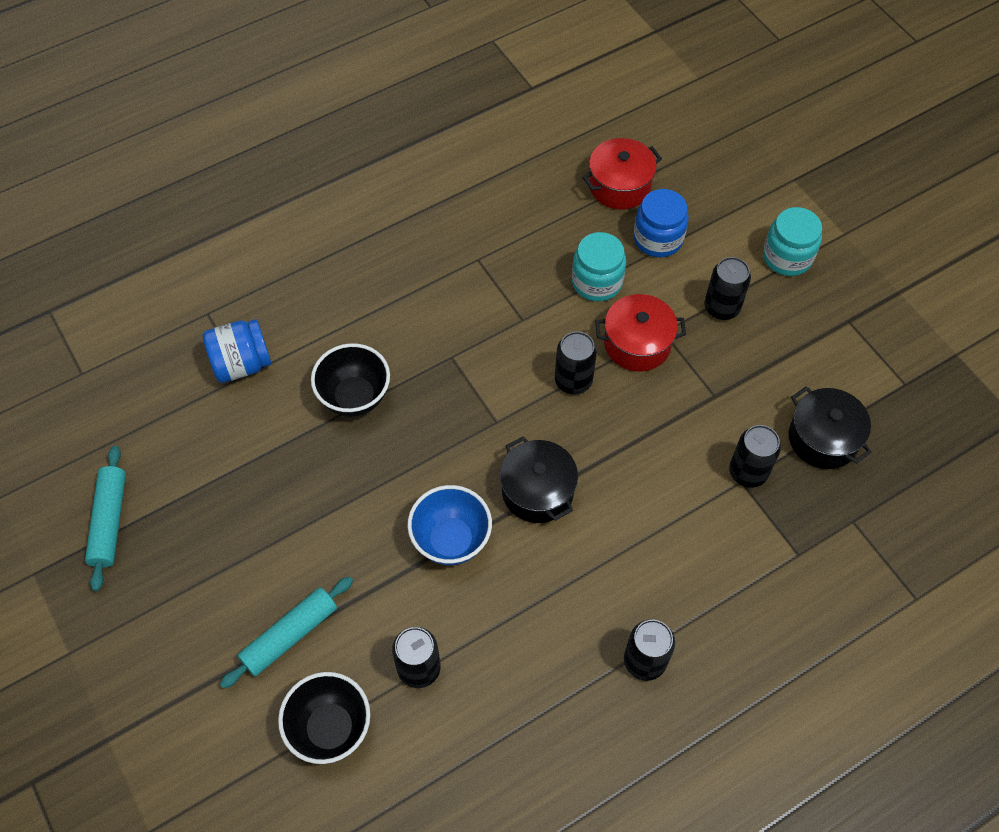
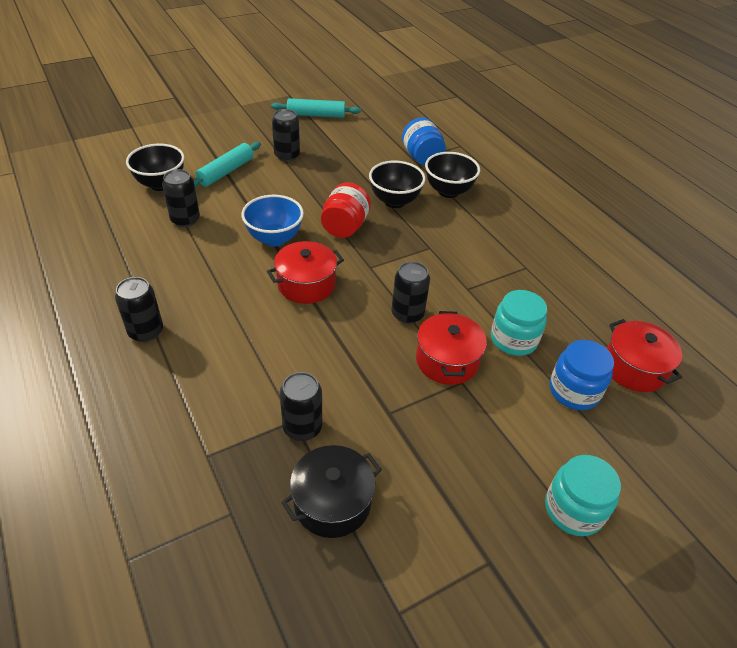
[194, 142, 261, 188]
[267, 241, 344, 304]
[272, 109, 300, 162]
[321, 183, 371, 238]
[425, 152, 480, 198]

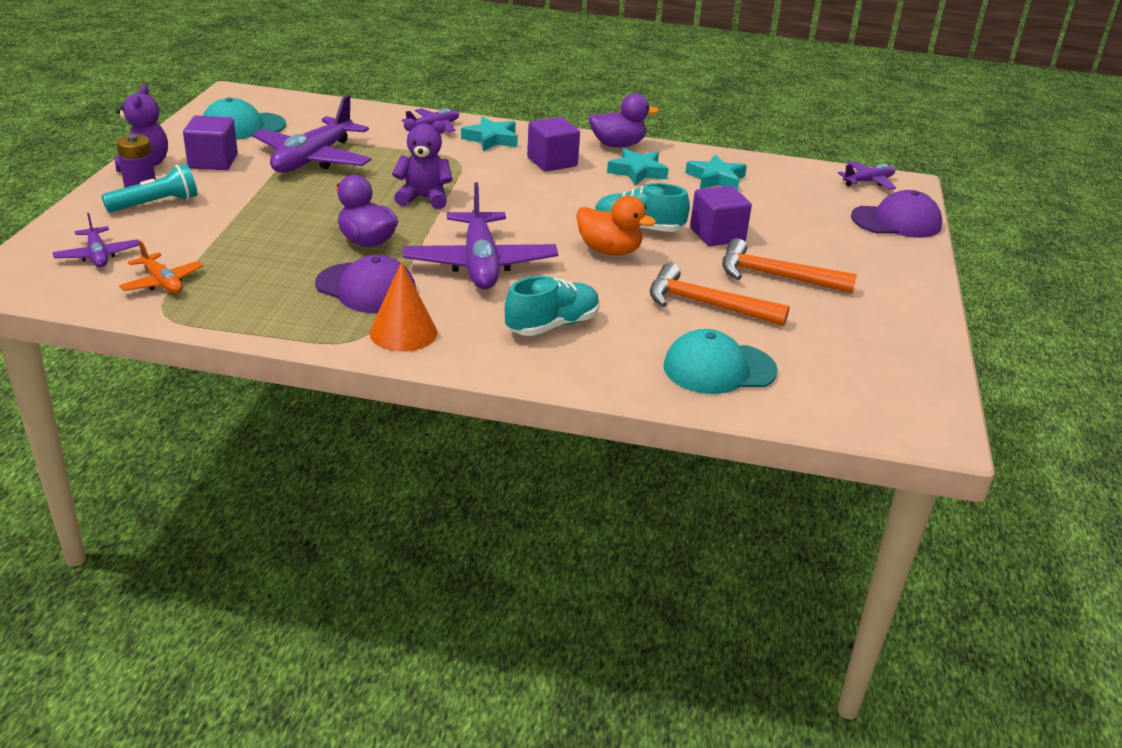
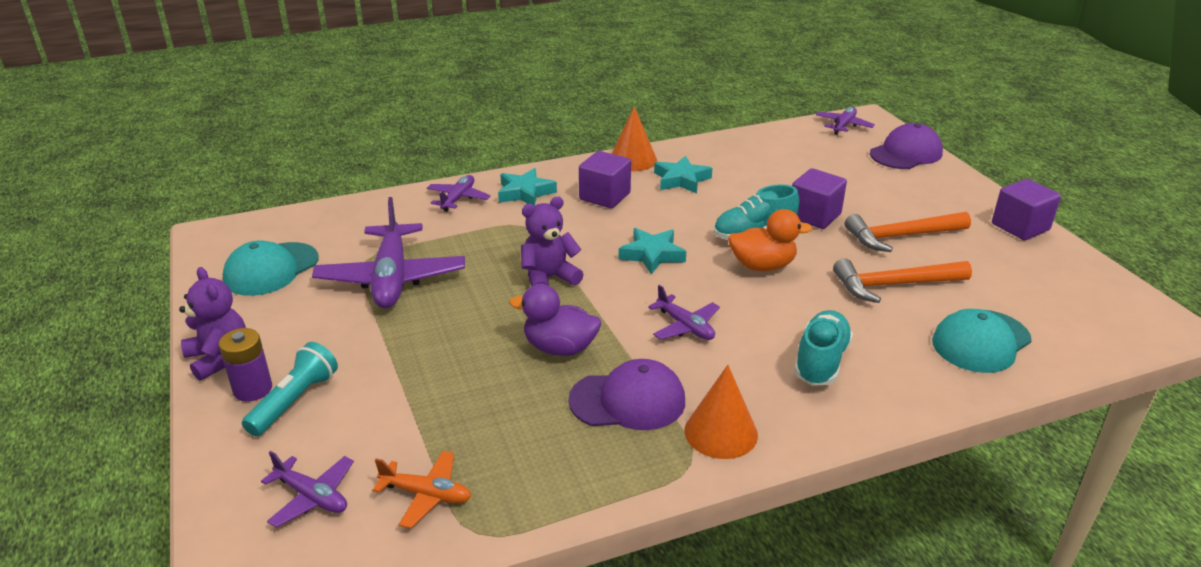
[612, 106, 657, 171]
[619, 228, 686, 274]
[648, 285, 720, 340]
[992, 179, 1061, 240]

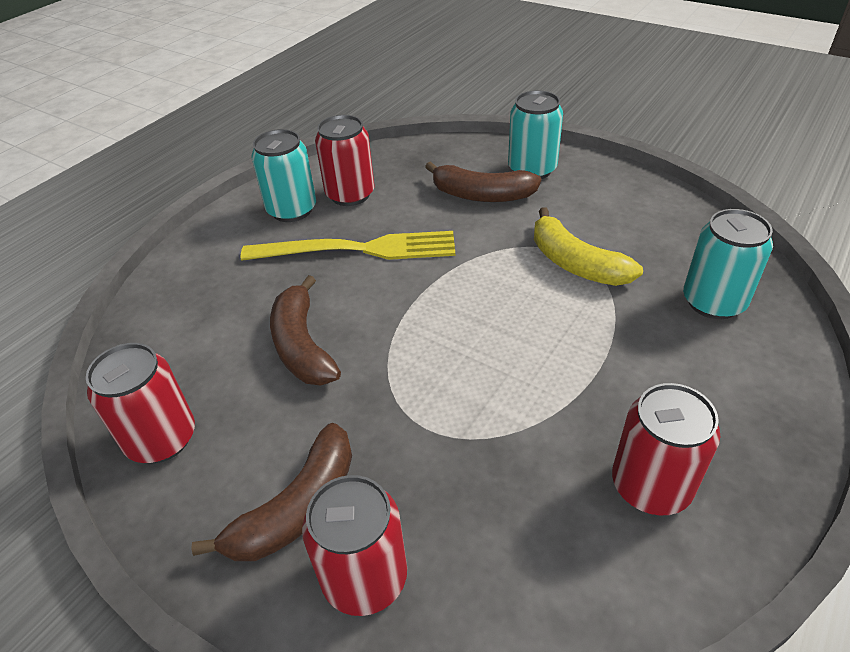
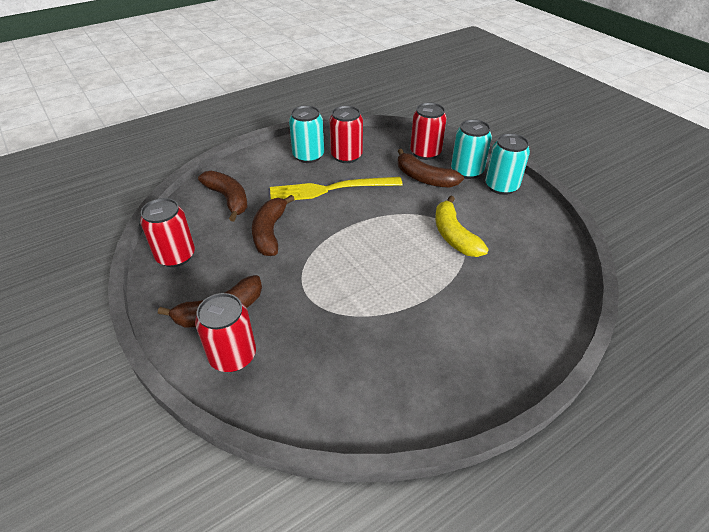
[198, 171, 248, 221]
[270, 177, 403, 200]
[410, 102, 447, 160]
[485, 133, 530, 195]

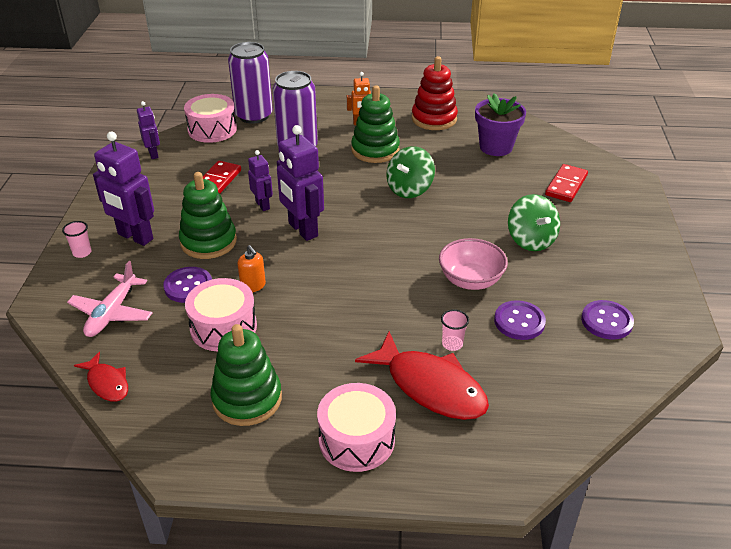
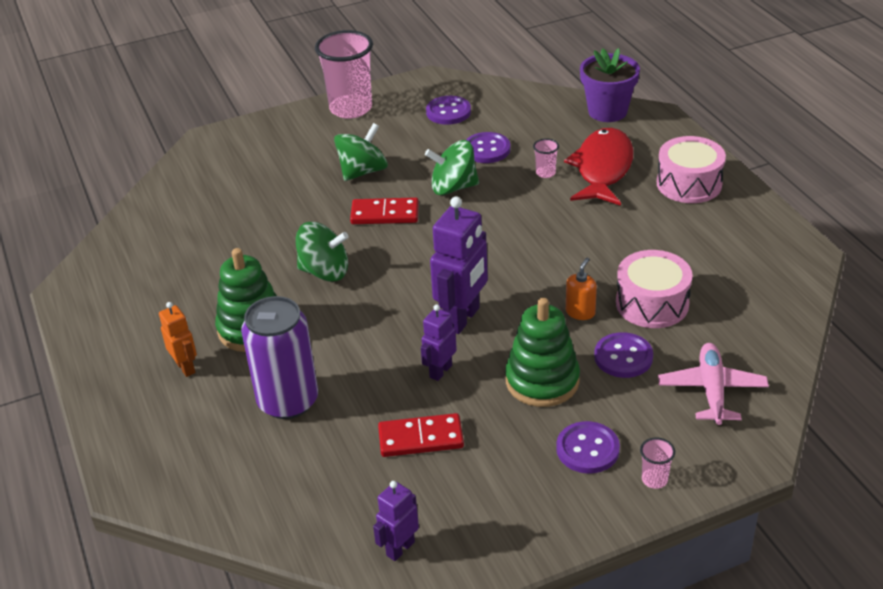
[315, 30, 373, 119]
[350, 198, 419, 224]
[425, 140, 479, 195]
[556, 421, 620, 473]
[580, 48, 640, 122]
[658, 343, 769, 425]
[74, 352, 128, 402] (first image)
[184, 94, 237, 143] (first image)
[210, 324, 282, 426] (first image)
[228, 42, 273, 124] (first image)
[412, 56, 458, 130] (first image)

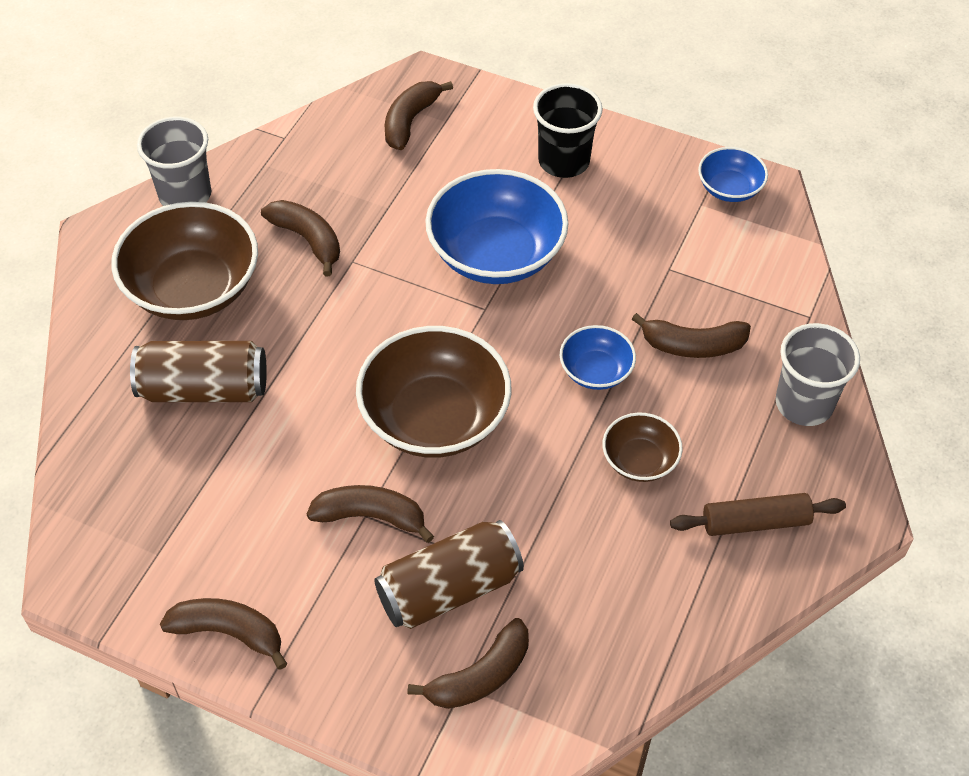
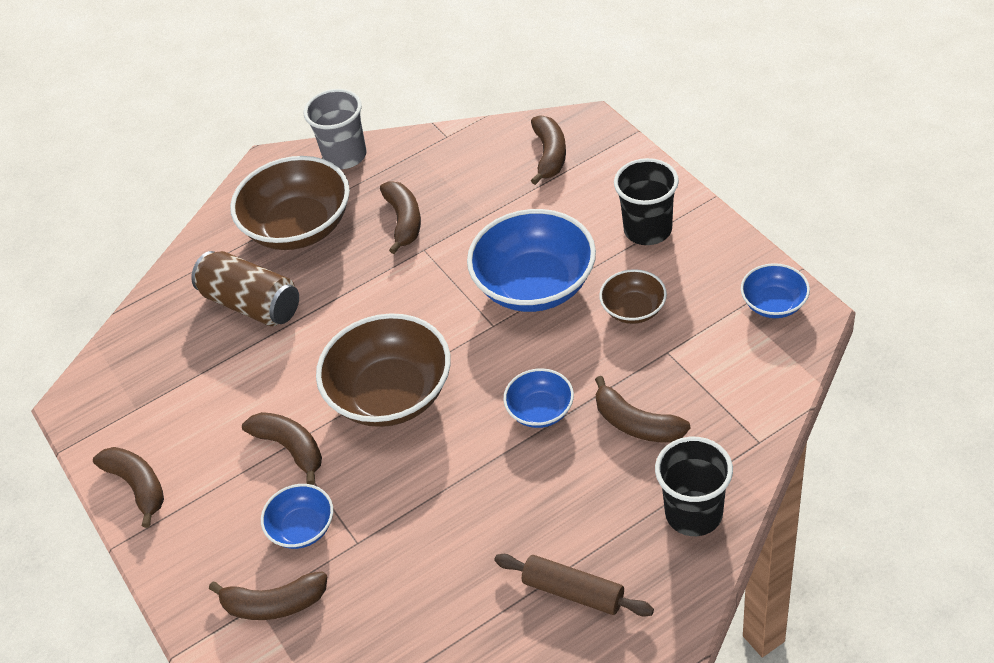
[261, 484, 333, 549]
[531, 115, 566, 185]
[599, 269, 667, 324]
[655, 437, 733, 536]

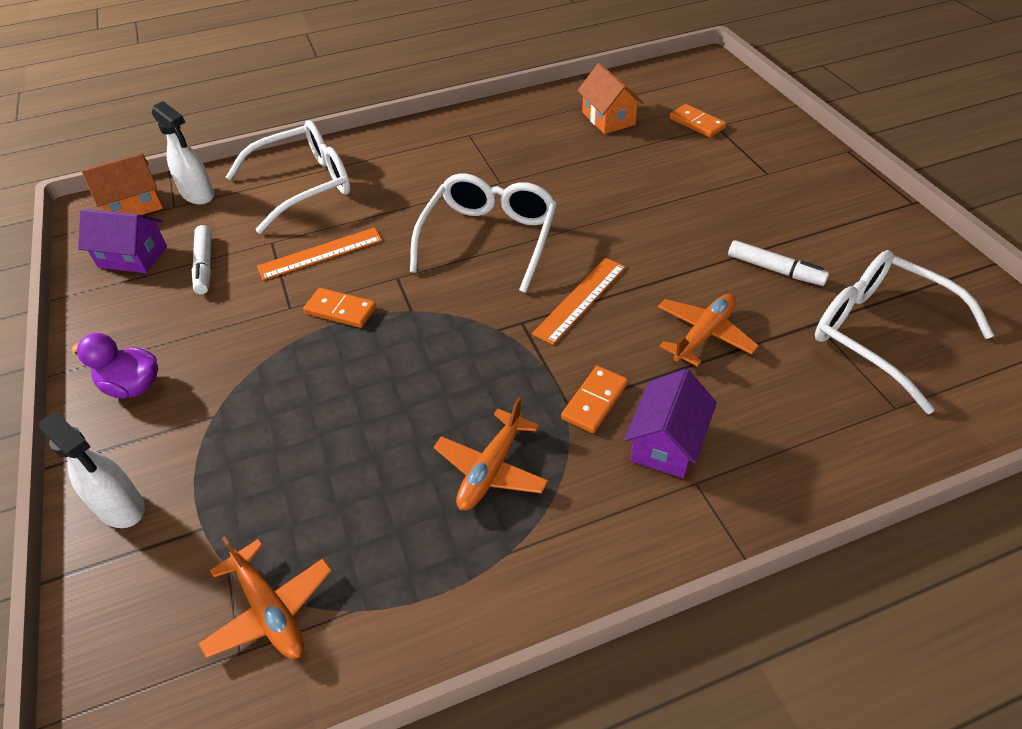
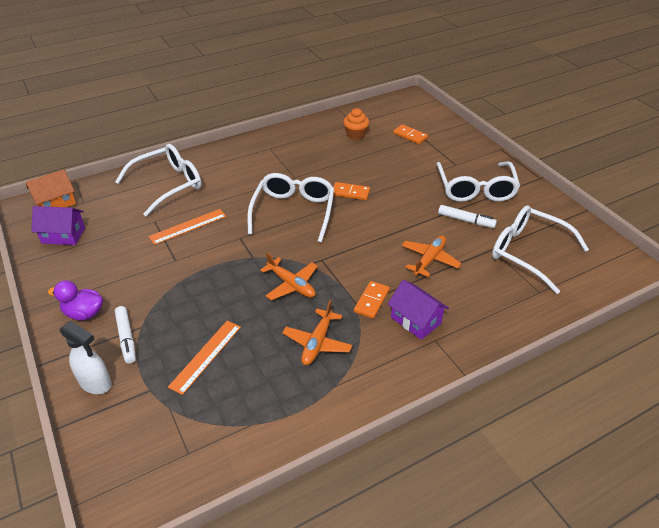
[115, 306, 136, 364]
[168, 321, 241, 395]
[260, 252, 318, 300]
[333, 182, 370, 200]
[343, 108, 369, 140]
[388, 280, 449, 340]
[436, 162, 520, 202]
[152, 101, 214, 205] (first image)

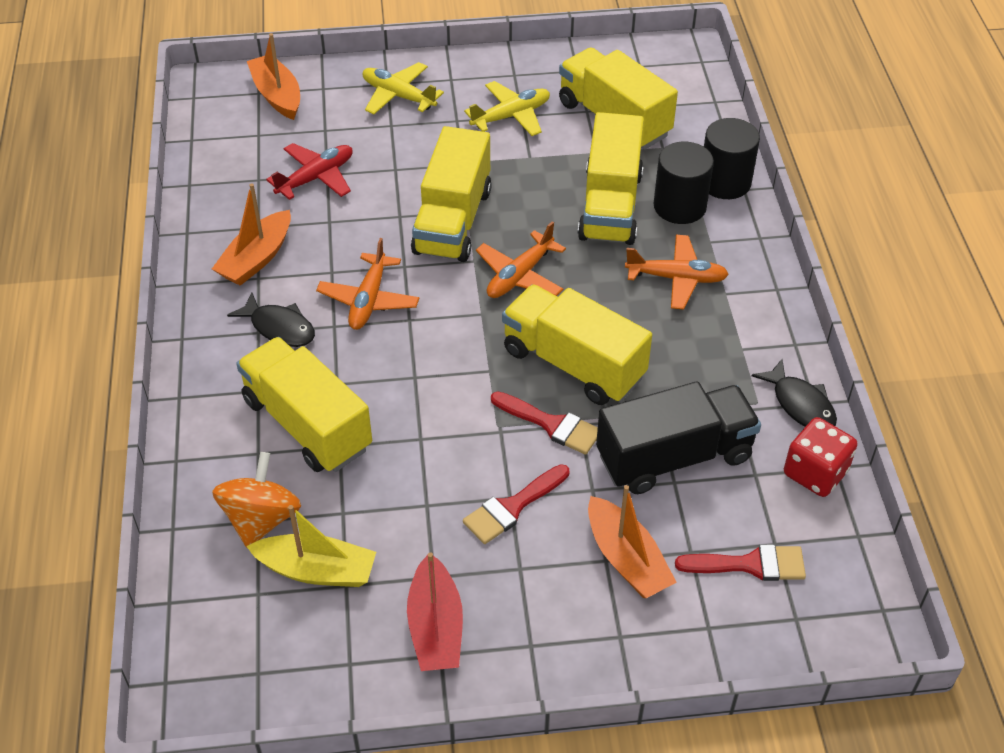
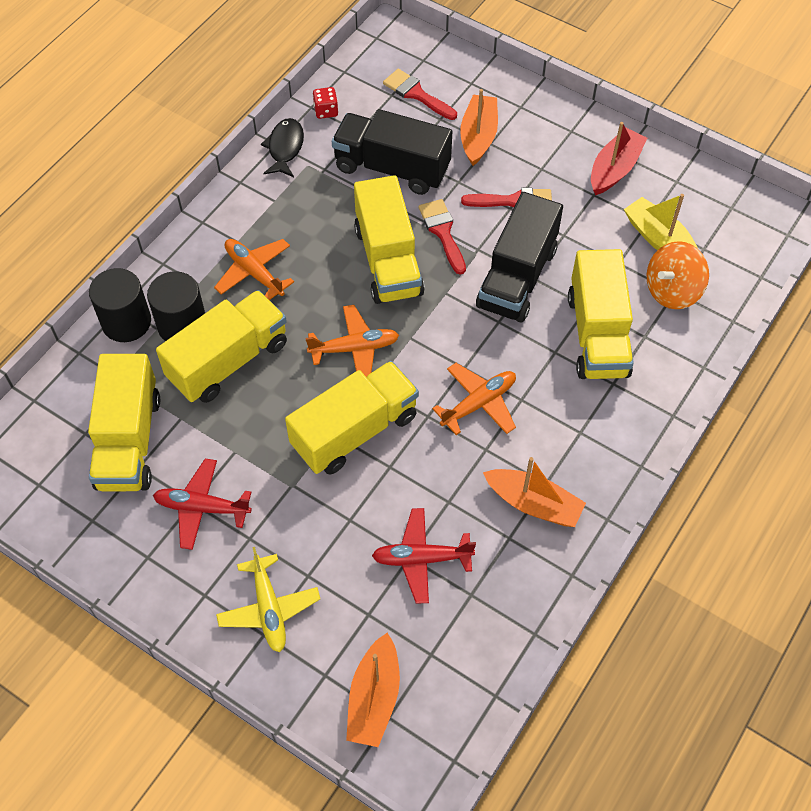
[153, 459, 252, 550]
[313, 87, 338, 119]
[476, 192, 563, 323]
[483, 457, 586, 527]
[227, 292, 315, 347] (first image)

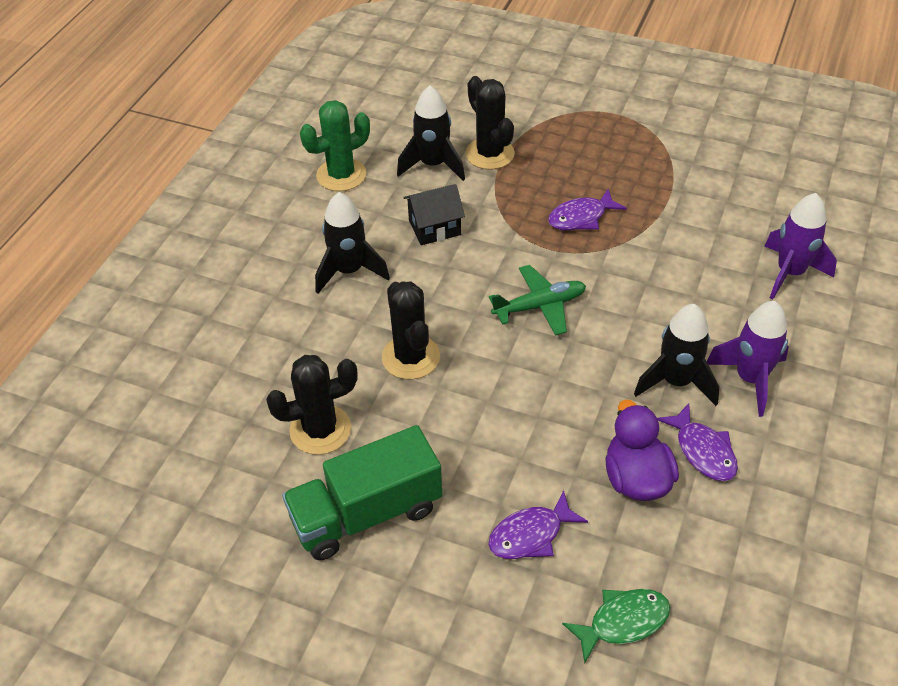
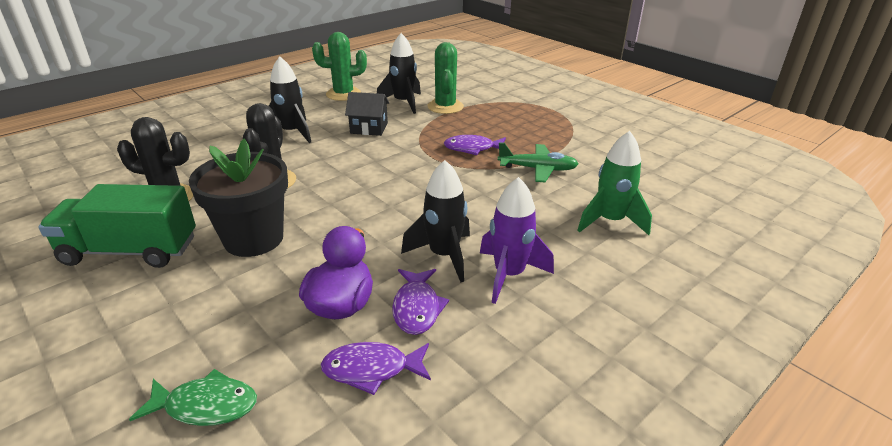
[189, 139, 288, 257]
[321, 342, 431, 395]
[427, 42, 464, 114]
[498, 142, 578, 182]
[577, 131, 652, 235]

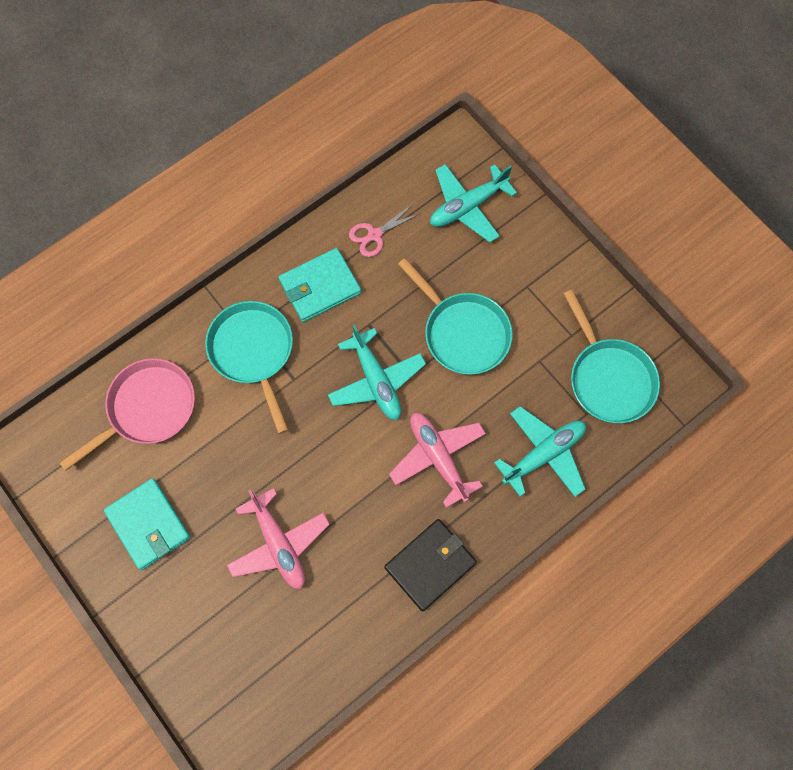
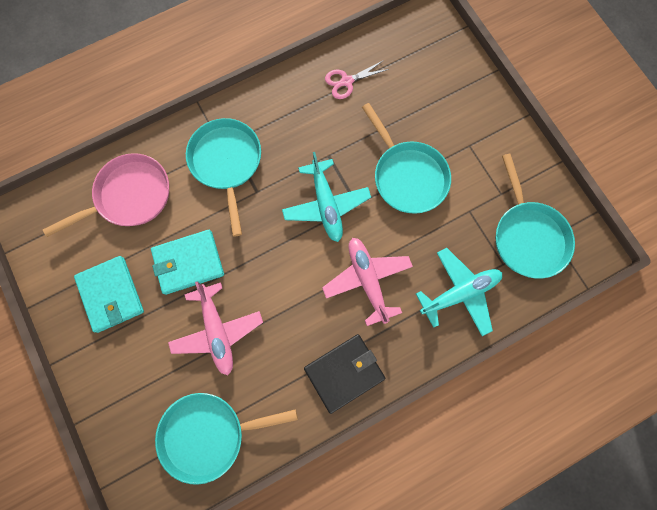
[151, 230, 224, 295]
[155, 393, 298, 485]
[430, 164, 517, 243] (first image)

